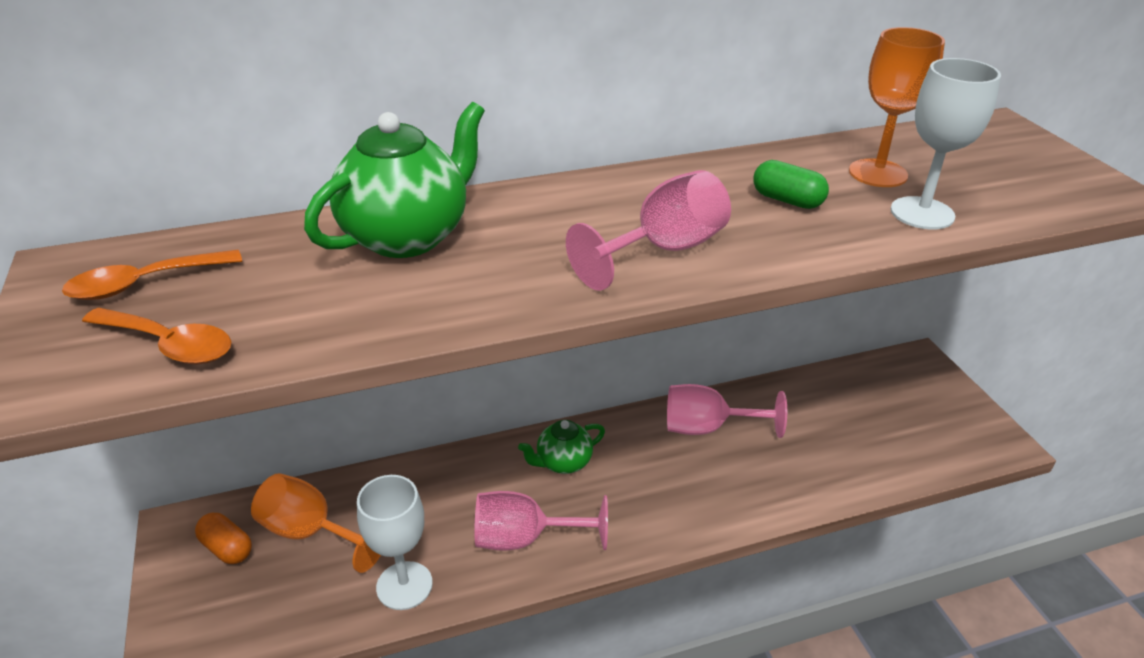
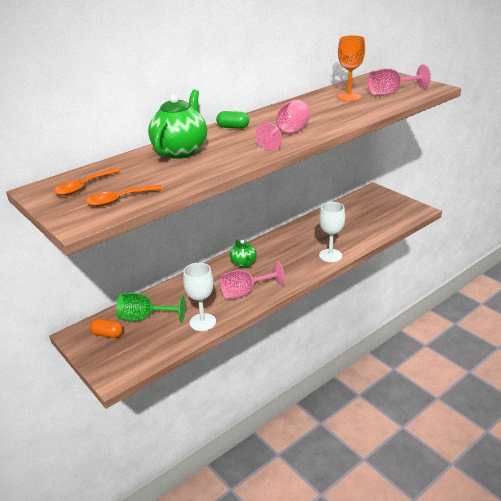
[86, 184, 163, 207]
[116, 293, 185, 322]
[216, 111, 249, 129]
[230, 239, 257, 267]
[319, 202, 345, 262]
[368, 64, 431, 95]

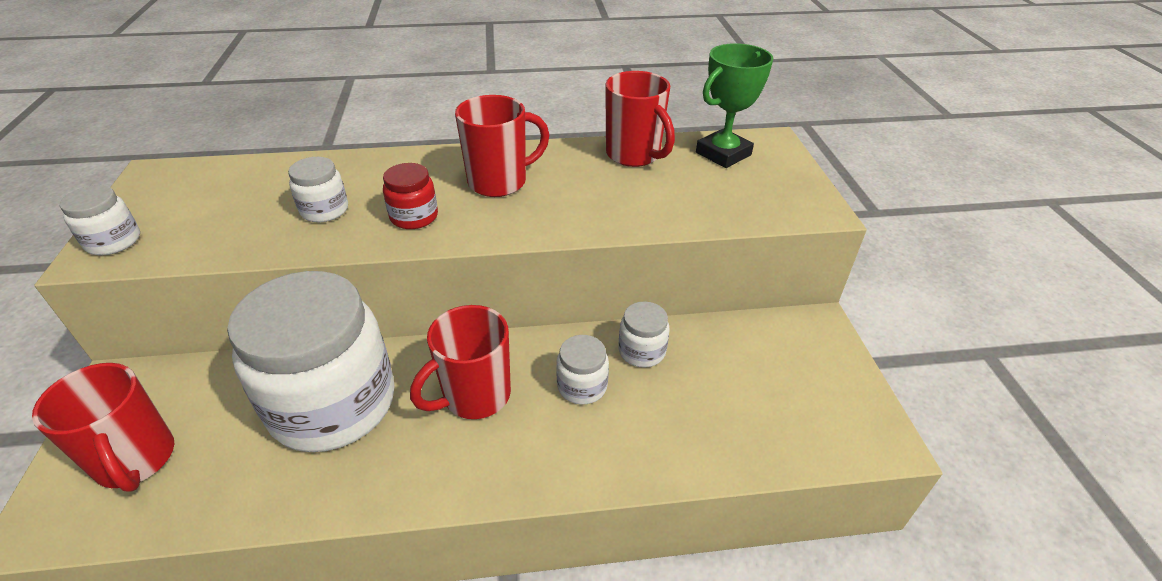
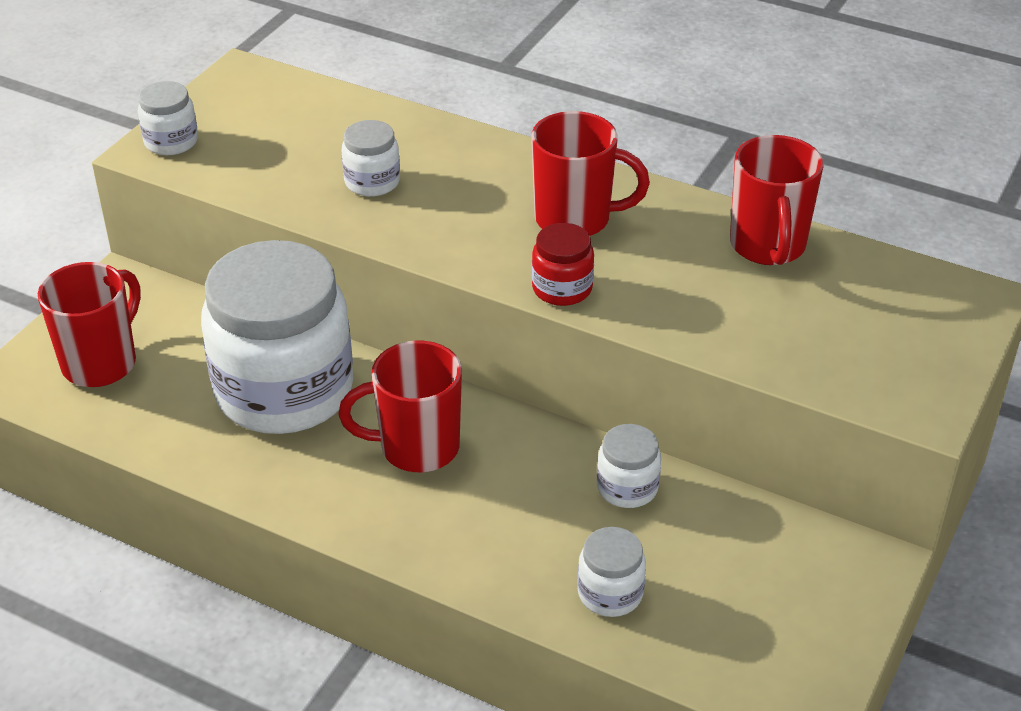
[38, 262, 141, 387]
[532, 223, 594, 306]
[577, 527, 646, 617]
[696, 43, 773, 168] (first image)

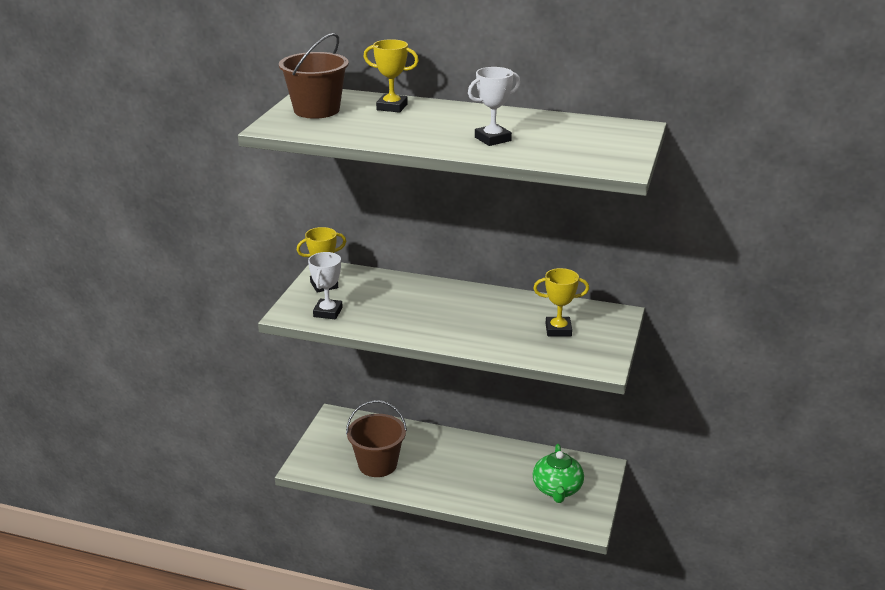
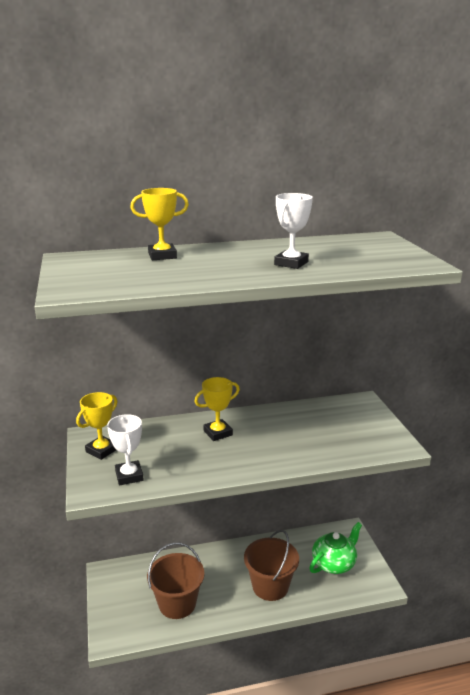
[194, 377, 240, 441]
[244, 530, 299, 601]
[309, 522, 362, 574]

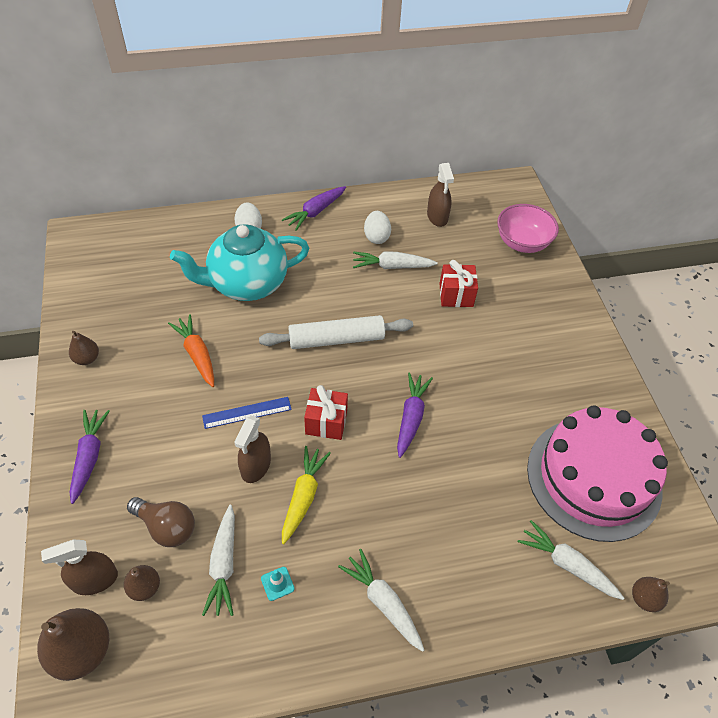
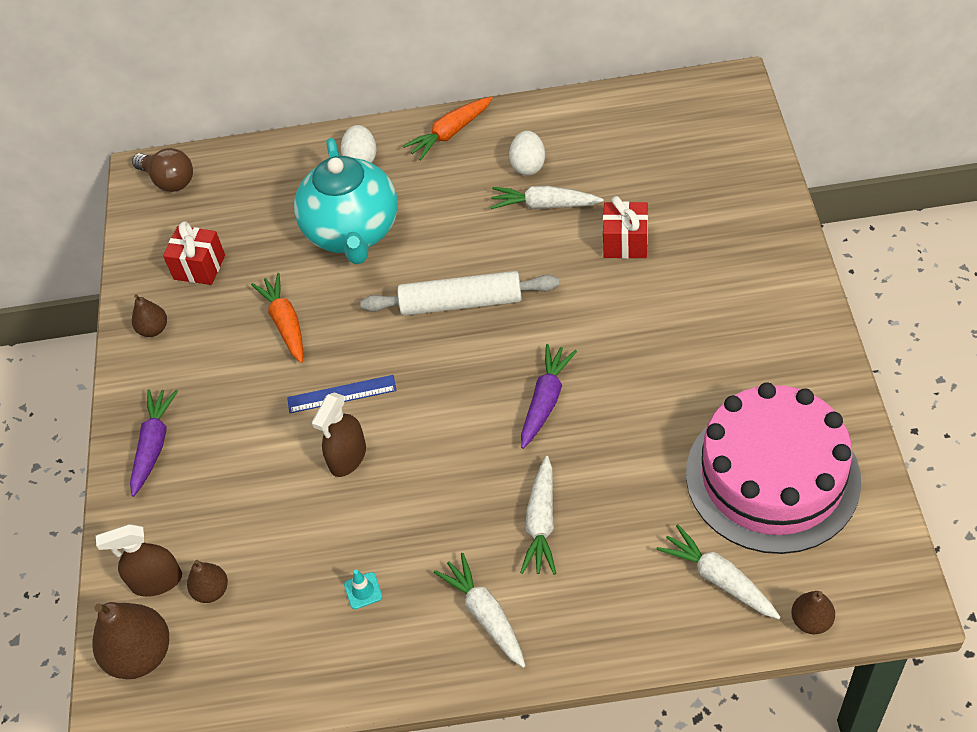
[132, 148, 193, 192]
[163, 221, 225, 285]
[294, 138, 398, 264]
[403, 97, 493, 160]
[520, 456, 556, 575]
[282, 446, 331, 545] (first image)
[427, 163, 454, 227] (first image)
[497, 204, 559, 253] (first image)

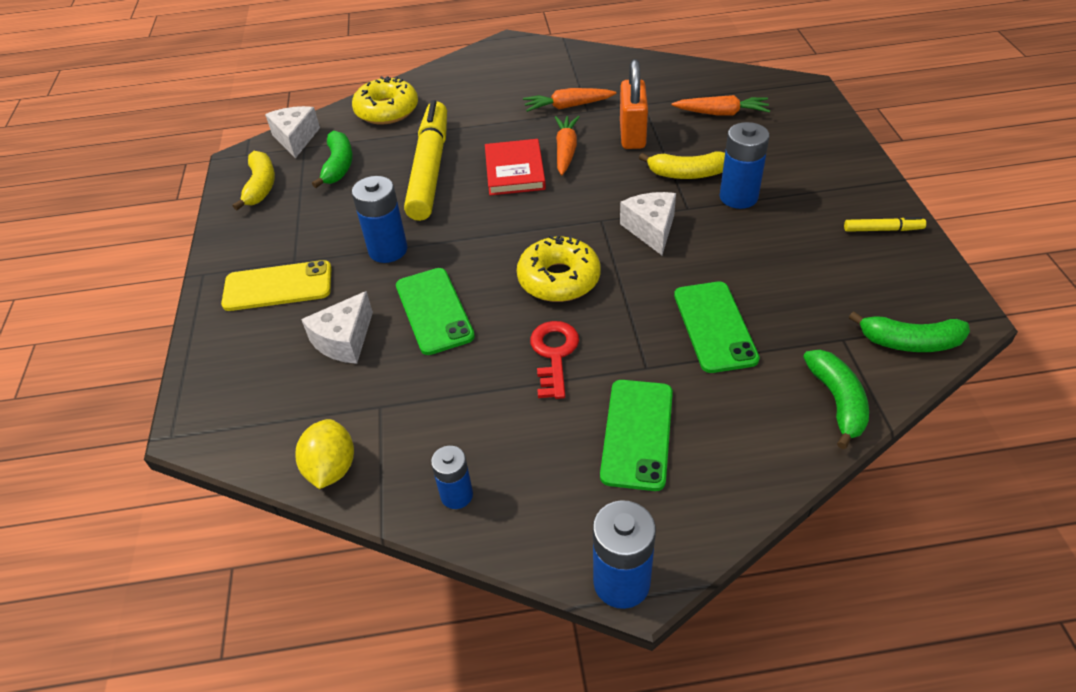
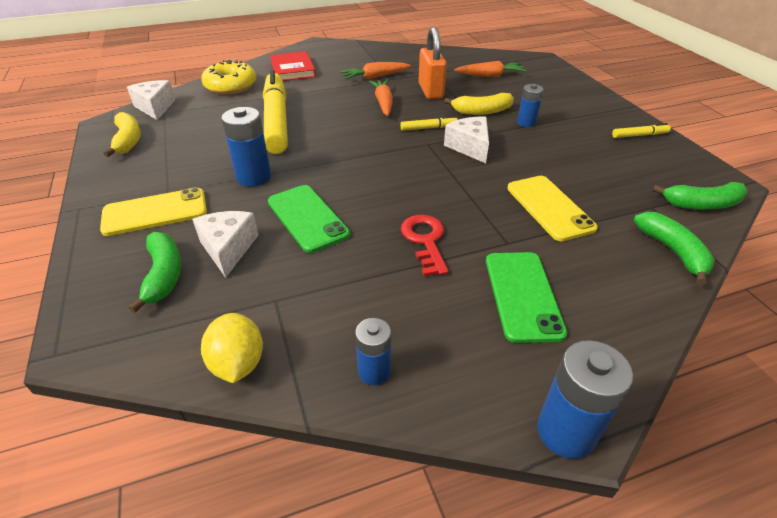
[129, 232, 181, 313]
[192, 211, 258, 278]
[270, 51, 316, 81]
[400, 116, 458, 131]
[507, 176, 598, 241]
[517, 84, 544, 127]
[517, 235, 601, 302] (first image)

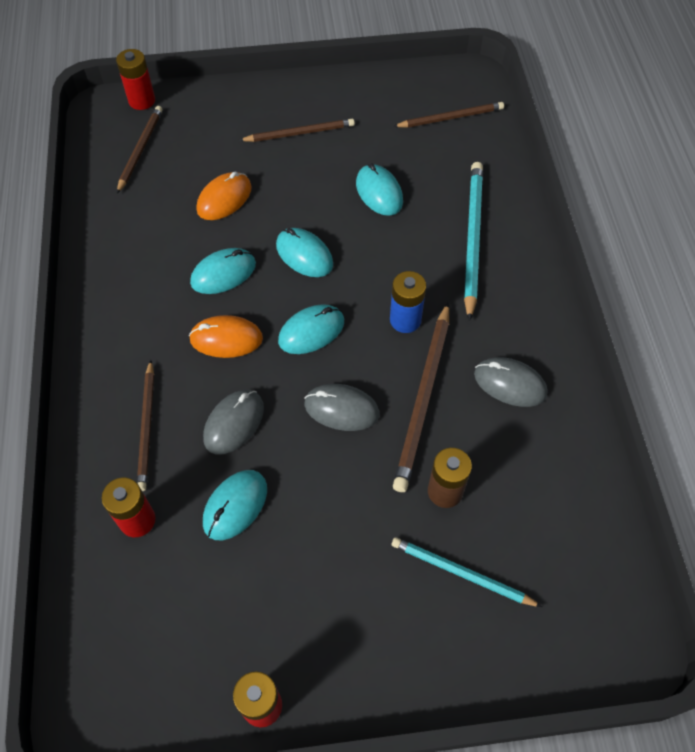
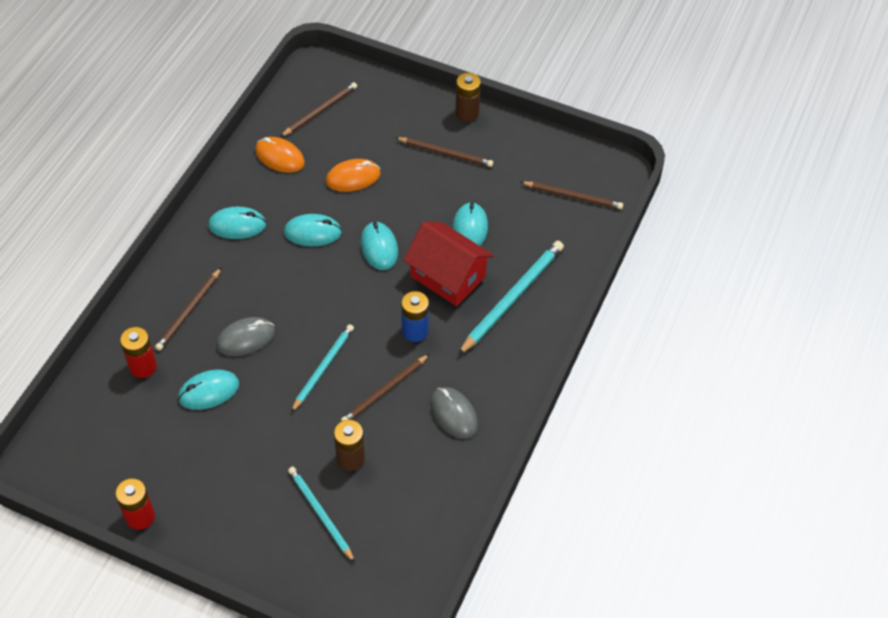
[208, 207, 266, 239]
[255, 137, 305, 173]
[291, 324, 354, 412]
[341, 354, 430, 421]
[403, 222, 494, 306]
[455, 73, 481, 122]
[116, 49, 155, 110] (first image)

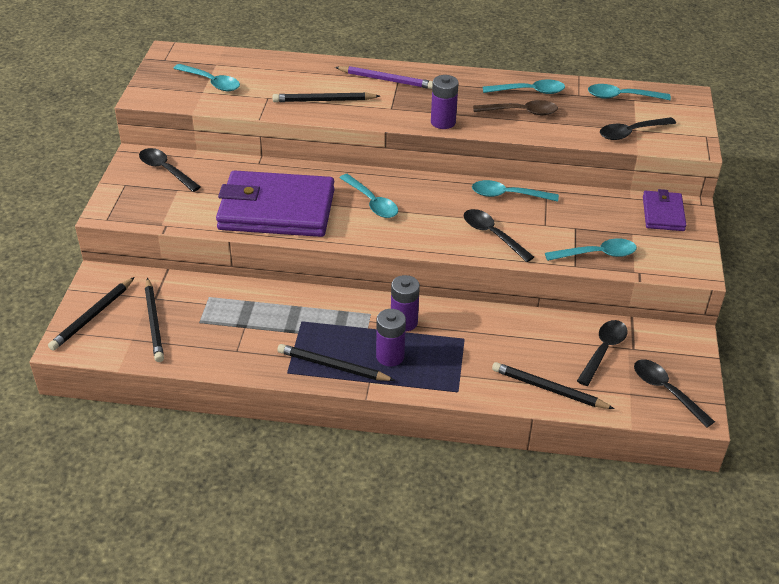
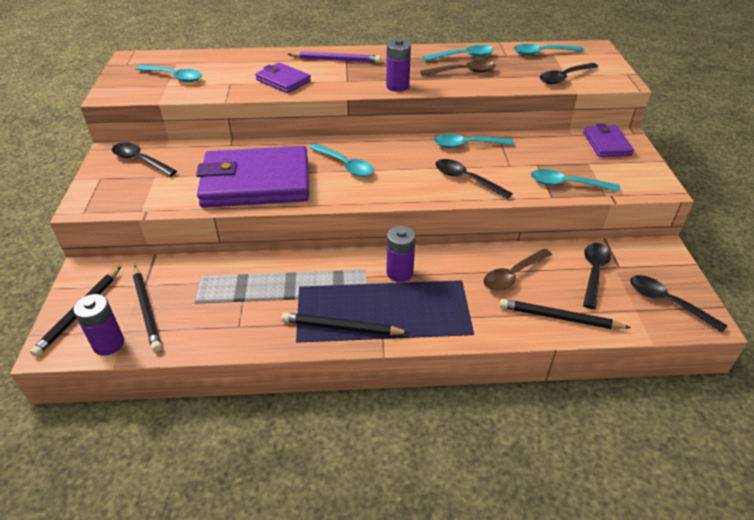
[73, 294, 124, 356]
[255, 63, 311, 93]
[483, 248, 552, 291]
[531, 169, 620, 192]

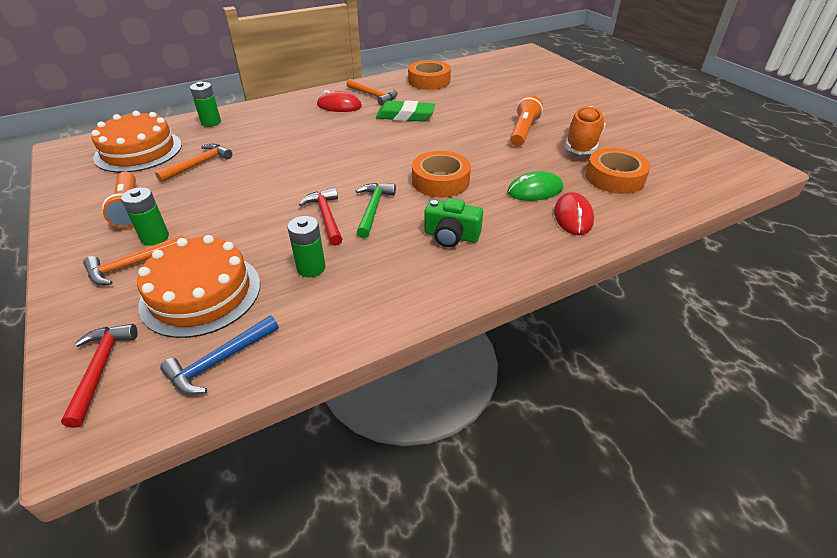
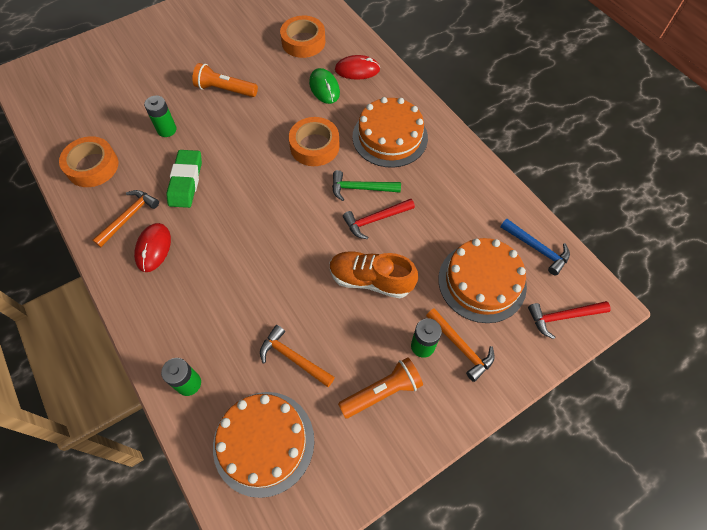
[144, 96, 177, 137]
[330, 251, 418, 298]
[352, 97, 428, 168]

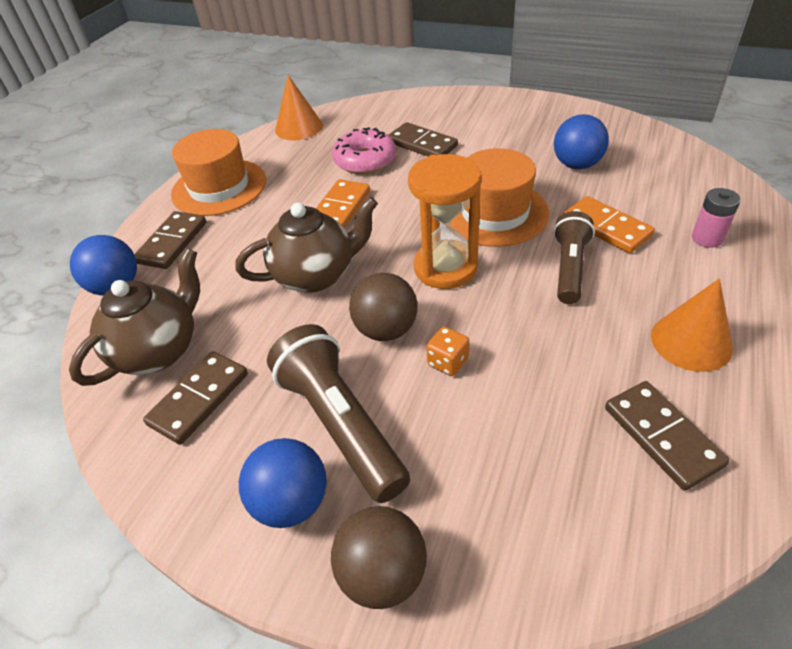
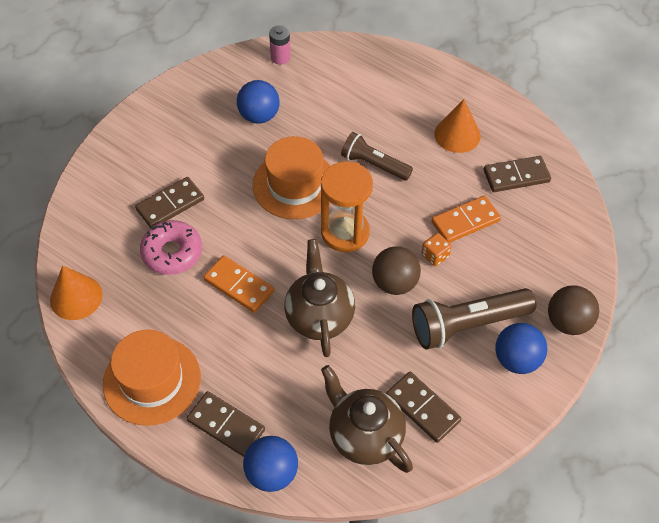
[269, 25, 291, 64]
[431, 195, 501, 243]

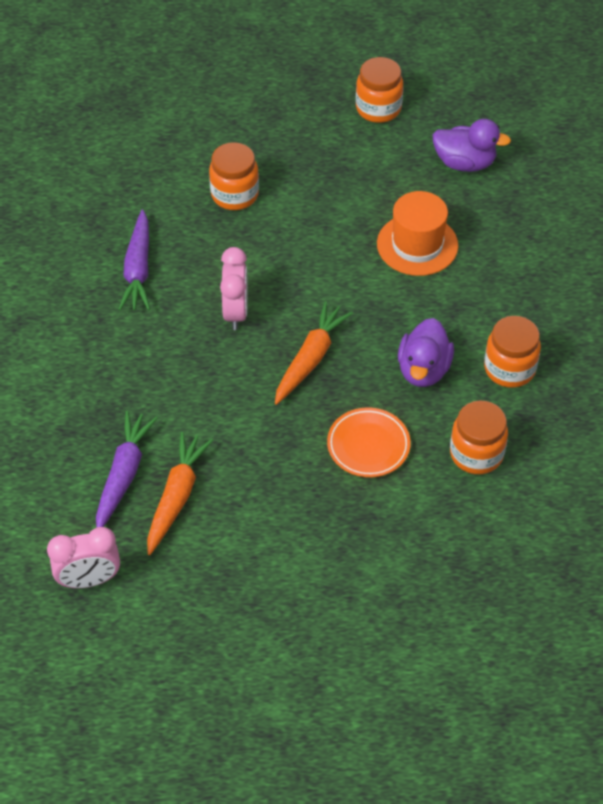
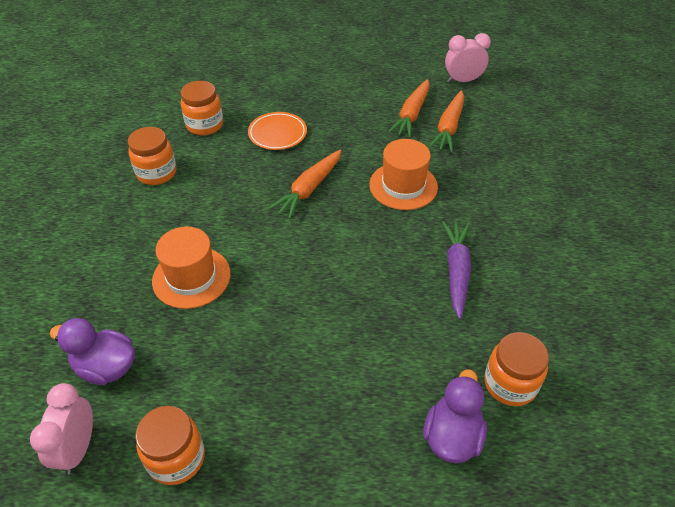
[30, 383, 93, 475]
[369, 139, 438, 210]
[423, 369, 487, 463]
[429, 90, 464, 153]
[484, 332, 549, 406]

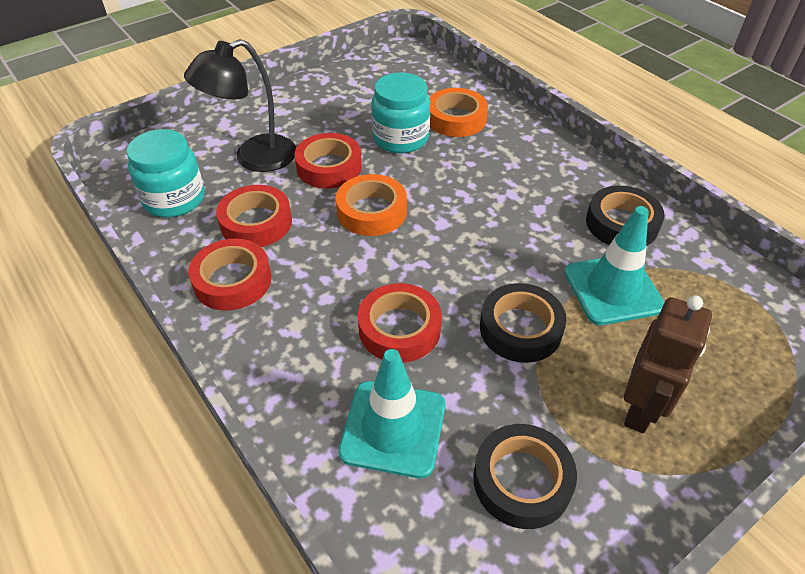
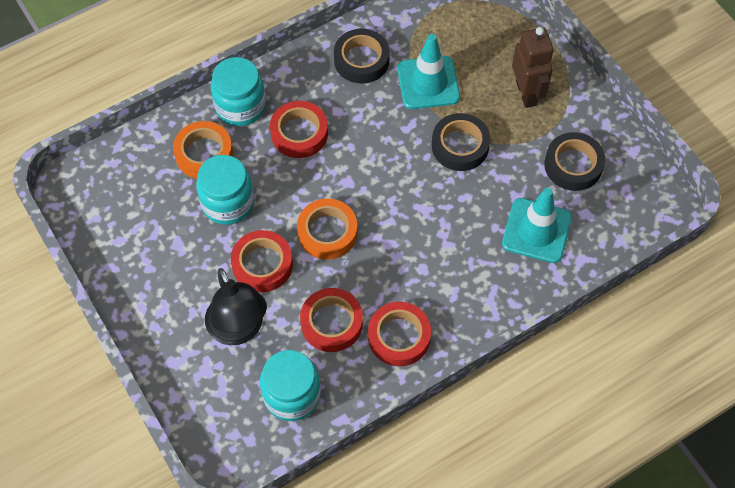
[211, 57, 266, 126]
[270, 101, 328, 158]
[512, 27, 553, 108]

